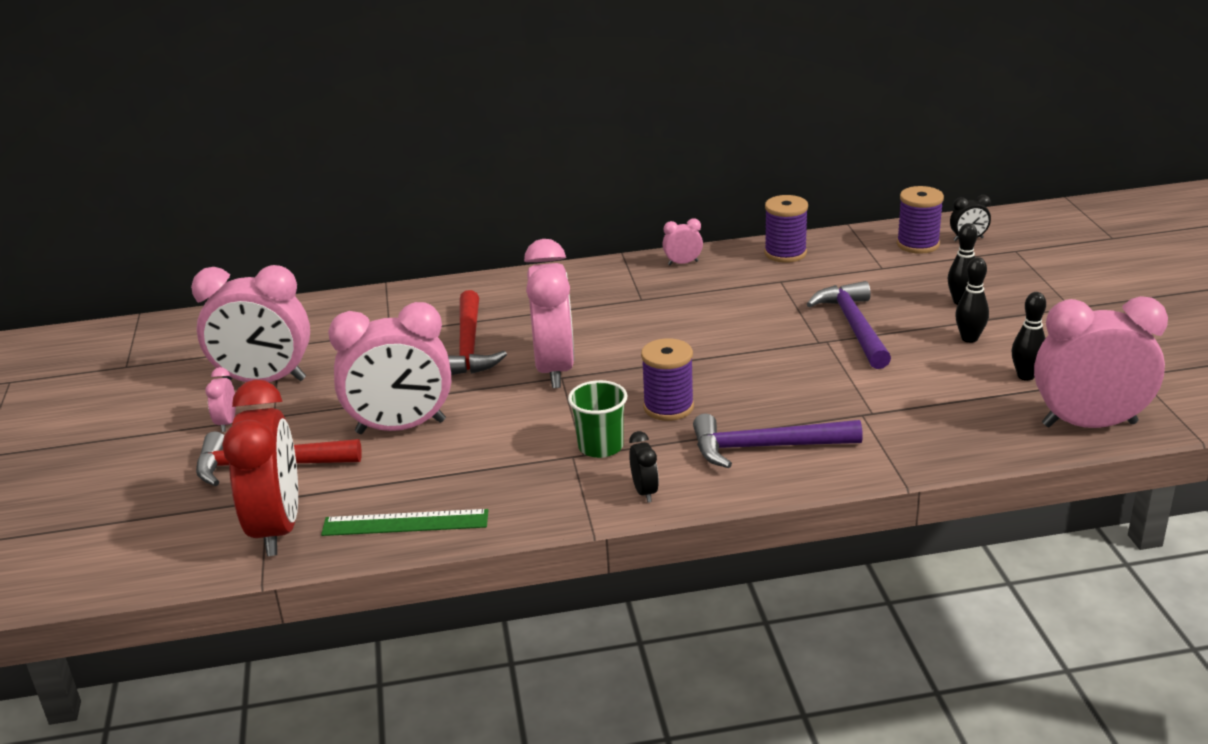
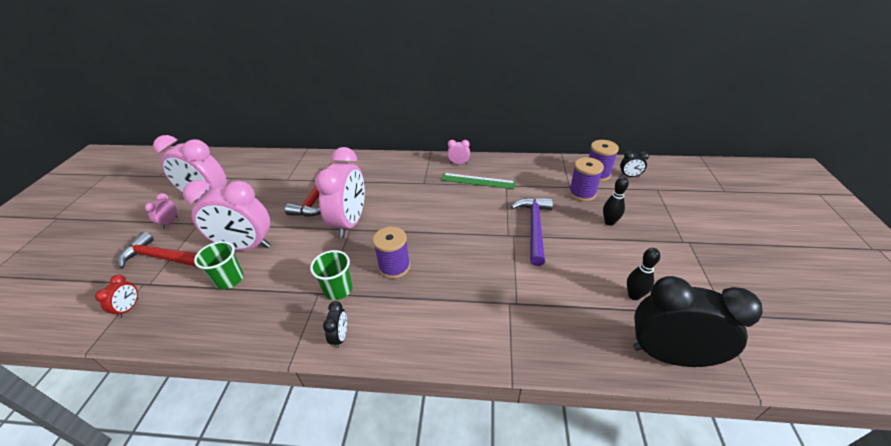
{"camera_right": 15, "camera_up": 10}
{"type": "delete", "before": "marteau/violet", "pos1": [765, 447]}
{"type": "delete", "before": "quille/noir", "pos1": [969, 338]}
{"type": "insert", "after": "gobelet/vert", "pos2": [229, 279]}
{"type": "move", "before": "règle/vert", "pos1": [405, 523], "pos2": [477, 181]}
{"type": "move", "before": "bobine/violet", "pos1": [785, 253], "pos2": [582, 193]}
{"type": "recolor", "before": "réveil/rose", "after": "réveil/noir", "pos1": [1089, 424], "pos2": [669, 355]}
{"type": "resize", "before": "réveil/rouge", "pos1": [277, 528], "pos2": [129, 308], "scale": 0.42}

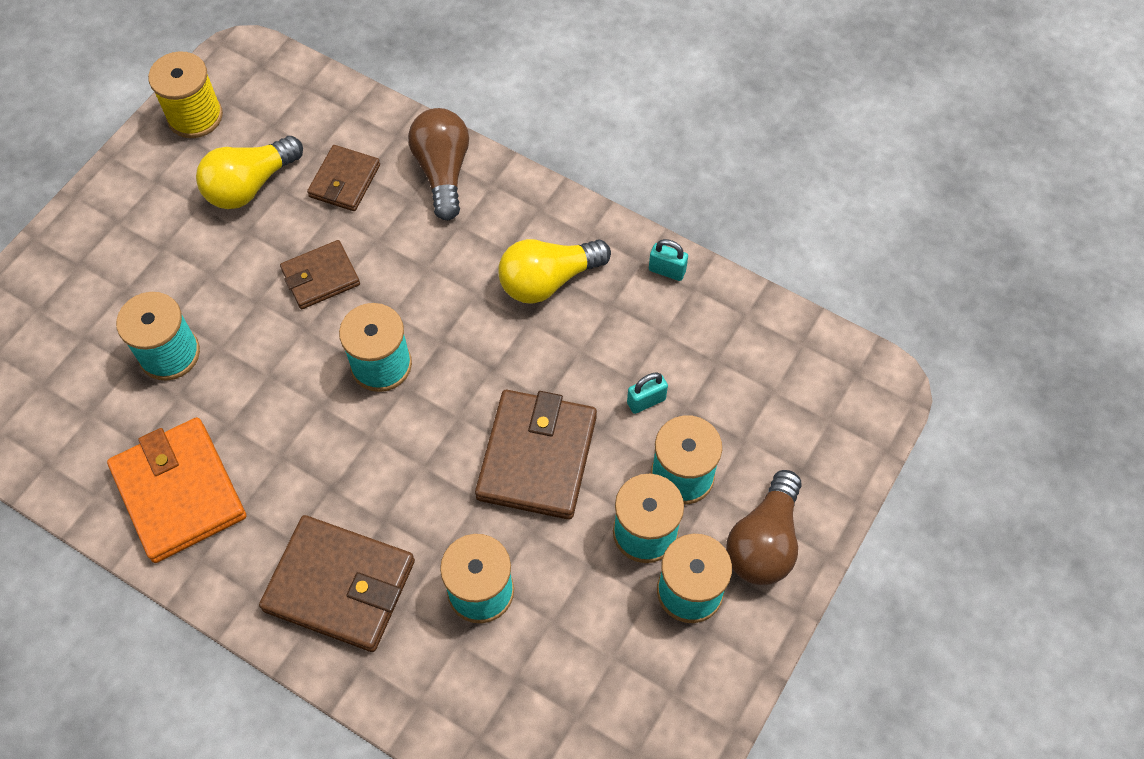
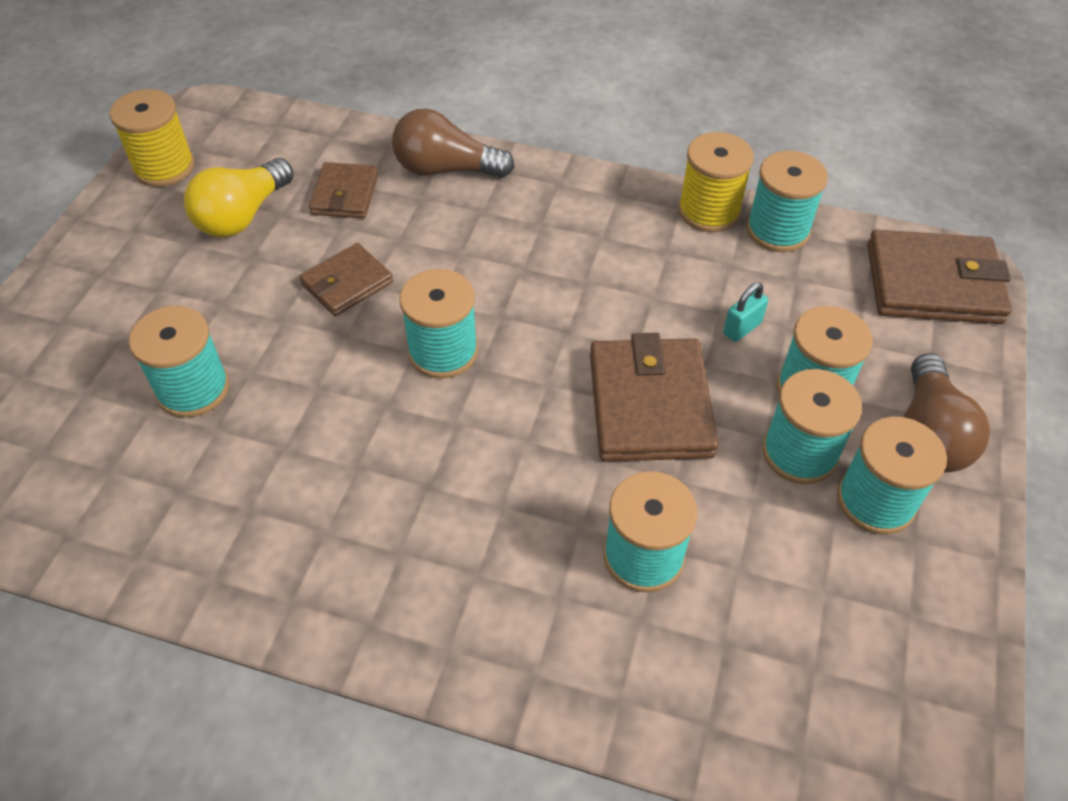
{"camera_right": -15, "camera_up": -10}
{"type": "delete", "before": "portefeuille/orange", "pos1": [179, 492]}
{"type": "delete", "before": "ampoule/jaune", "pos1": [548, 280]}
{"type": "insert", "after": "bobine/turquoise", "pos2": [777, 230]}
{"type": "move", "before": "portefeuille/marron", "pos1": [340, 586], "pos2": [933, 283]}
{"type": "replace", "before": "cadenas/turquoise", "after": "bobine/jaune", "pos1": [667, 270], "pos2": [709, 211]}
{"type": "rotate", "before": "ampoule/marron", "pos1": [443, 172], "pos2": [446, 169], "turn": -60}

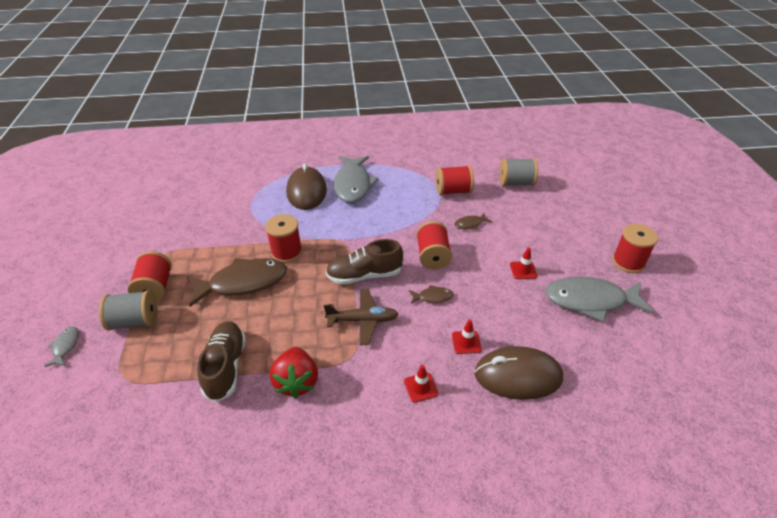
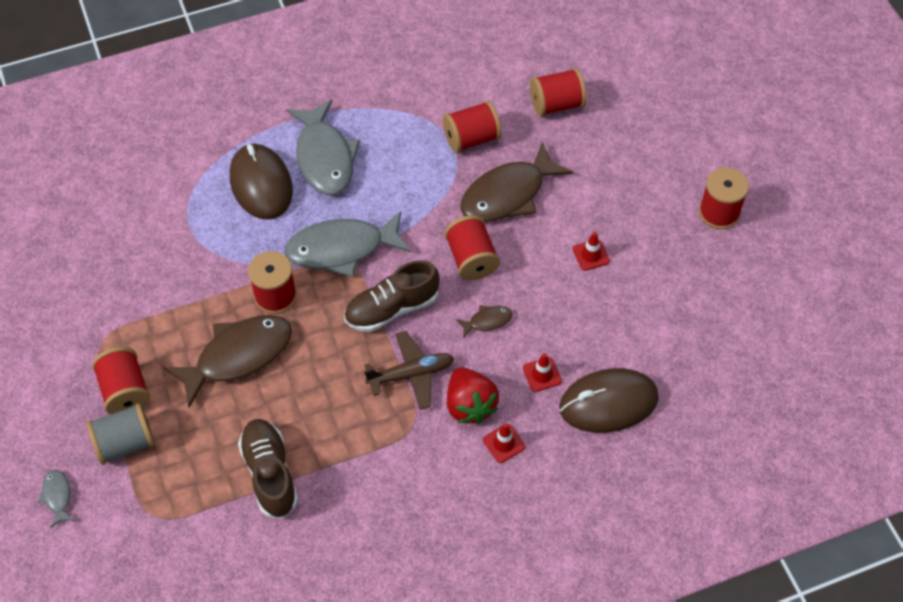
{"camera_right": -15, "camera_up": 15}
{"type": "move", "before": "fraise/rouge", "pos1": [296, 382], "pos2": [470, 405]}
{"type": "move", "before": "poisson/gris", "pos1": [590, 301], "pos2": [342, 249]}
{"type": "recolor", "before": "bobine/gris", "after": "bobine/rouge", "pos1": [516, 183], "pos2": [556, 104]}
{"type": "resize", "before": "poisson/marron", "pos1": [470, 224], "pos2": [508, 194], "scale": 2.27}

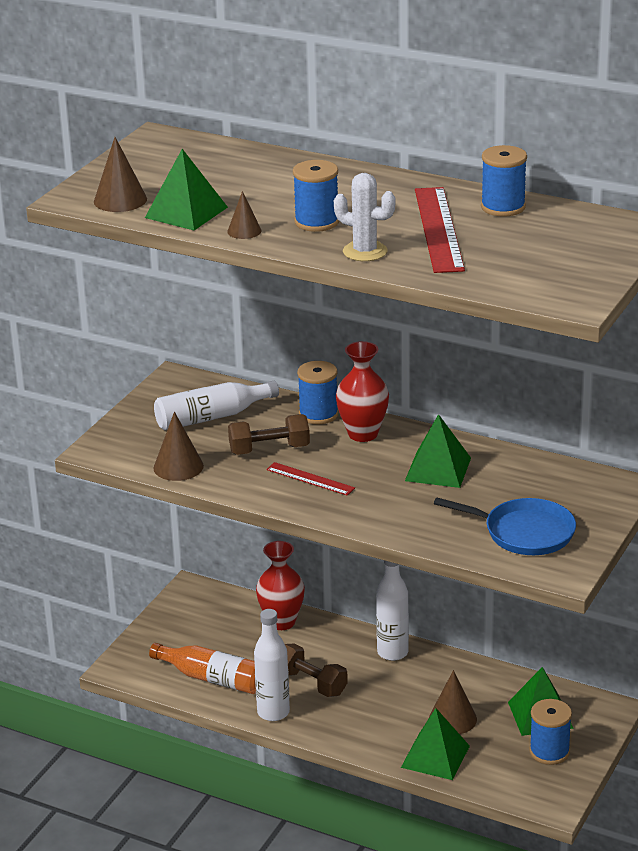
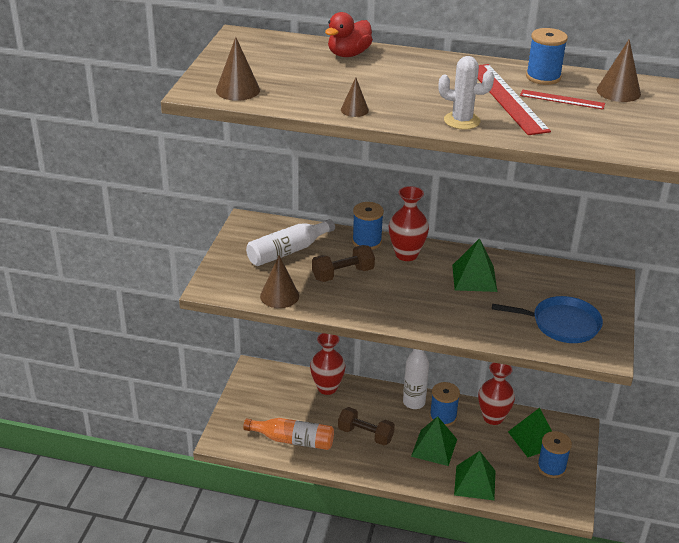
{"camera_right": -15, "camera_up": 5}
{"type": "delete", "before": "bouteille/blanc", "pos1": [273, 712]}
{"type": "insert", "after": "canard/rouge", "pos2": [348, 54]}
{"type": "insert", "after": "vase/rouge", "pos2": [493, 417]}
{"type": "move", "before": "pyramide/vert", "pos1": [186, 212], "pos2": [434, 447]}
{"type": "move", "before": "règle/rouge", "pos1": [310, 479], "pos2": [562, 99]}
{"type": "move", "before": "bobine/bleu", "pos1": [316, 222], "pos2": [443, 417]}
{"type": "move", "before": "cône/marron", "pos1": [452, 718], "pos2": [618, 91]}

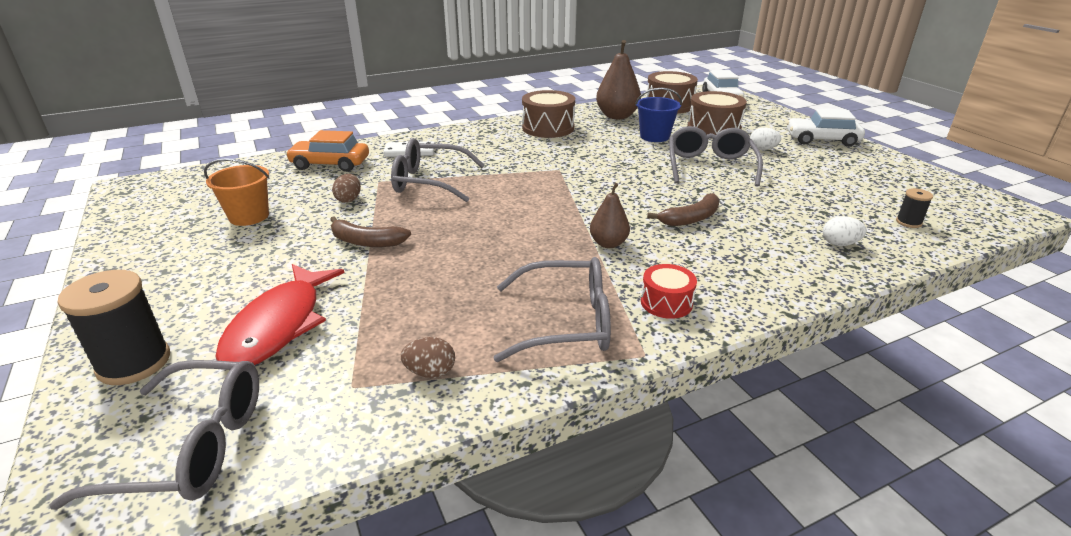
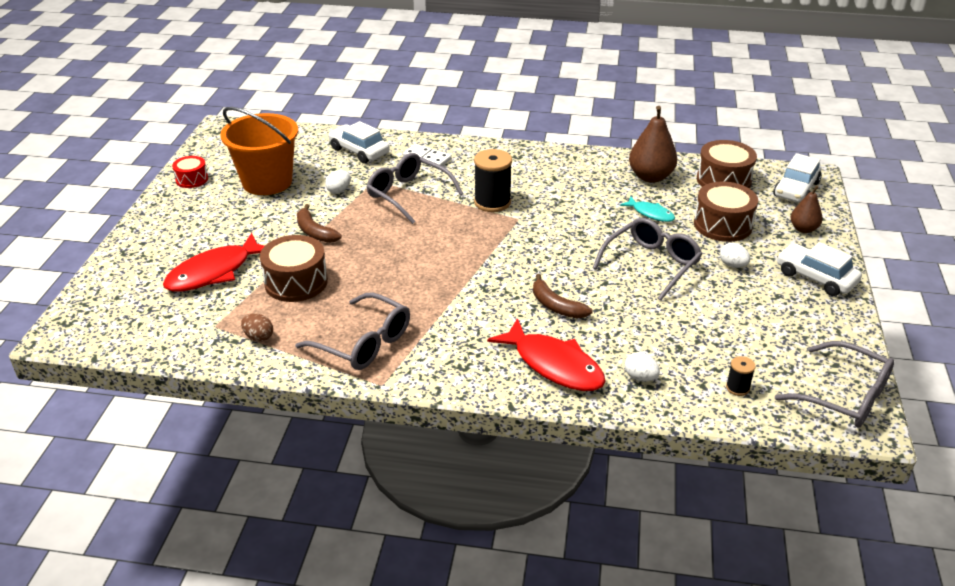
{"camera_right": 35, "camera_up": 5}
{"type": "insert", "after": "poisson/rouge", "pos2": [554, 365]}
{"type": "move", "before": "lunettes/gris", "pos1": [189, 447], "pos2": [843, 396]}
{"type": "move", "before": "bobine/noir", "pos1": [134, 363], "pos2": [492, 202]}
{"type": "move", "before": "tambour/marron", "pos1": [548, 128], "pos2": [296, 282]}
{"type": "move", "before": "poire/marron", "pos1": [608, 243], "pos2": [803, 229]}
{"type": "move", "before": "tambour/rouge", "pos1": [666, 302], "pos2": [192, 179]}
{"type": "replace", "before": "seau/bleu", "after": "poisson/turquoise", "pos1": [654, 136], "pos2": [650, 213]}
{"type": "recolor", "before": "voiture/orange", "after": "voiture/blanc", "pos1": [330, 164], "pos2": [359, 151]}
{"type": "recolor", "before": "œuf/marron", "after": "œuf/blanc", "pos1": [349, 199], "pos2": [339, 191]}
{"type": "rotate", "before": "banane/marron", "pos1": [690, 218], "pos2": [556, 306], "turn": 45}
{"type": "resize", "before": "seau/orange", "pos1": [249, 216], "pos2": [267, 182], "scale": 1.71}

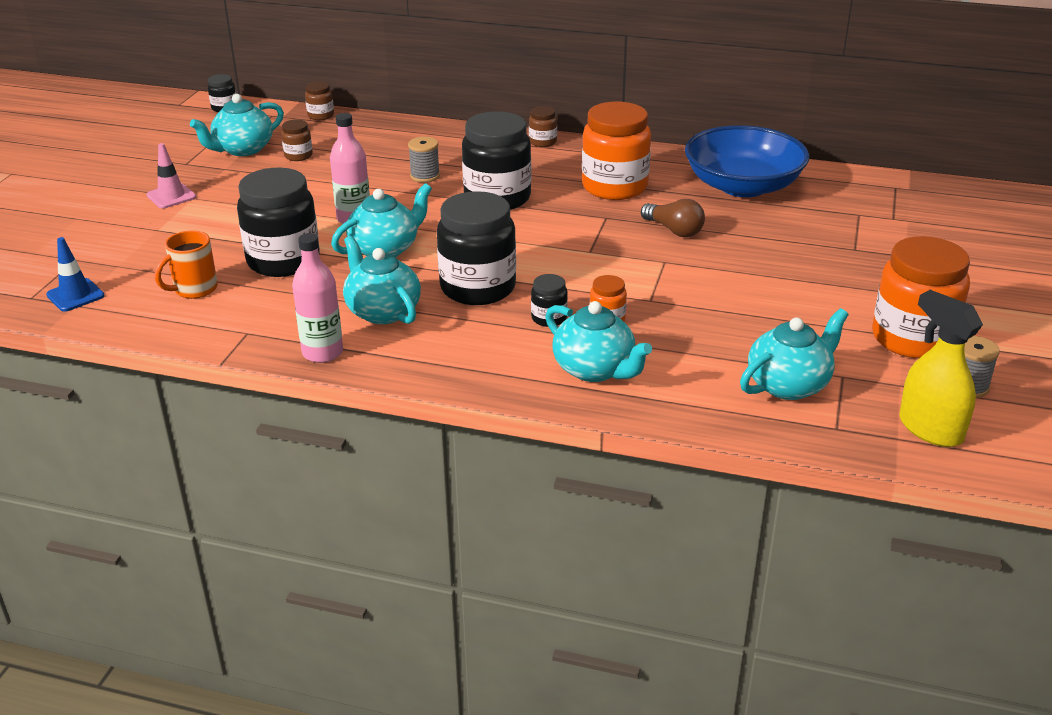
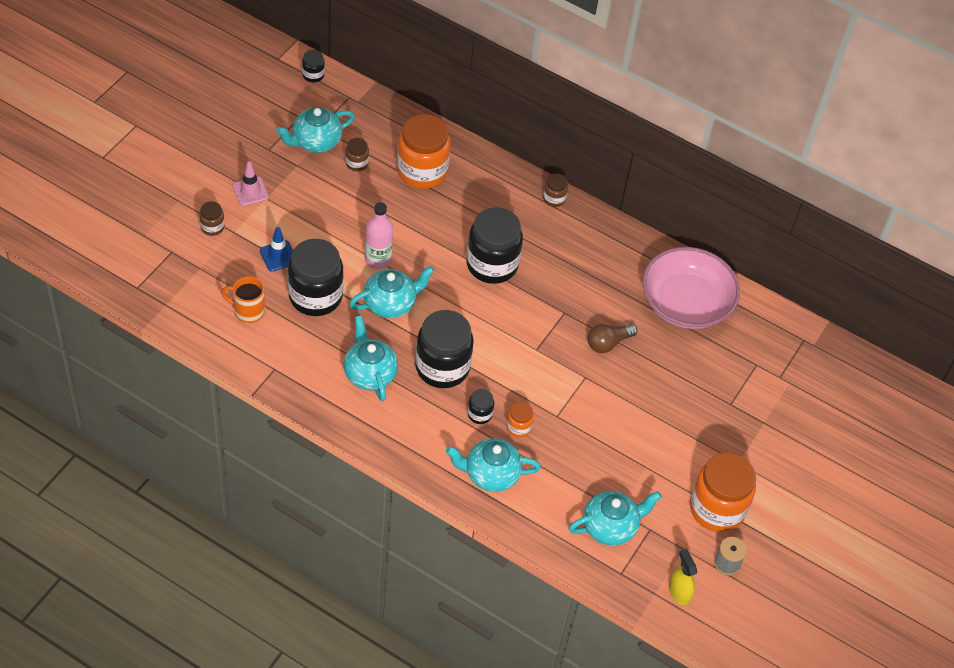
{"camera_right": 10, "camera_up": 20}
{"type": "delete", "before": "bouteille/rose", "pos1": [322, 352]}
{"type": "delete", "before": "bobine/gris", "pos1": [425, 176]}
{"type": "move", "before": "cône de chantier/bleu", "pos1": [75, 295], "pos2": [278, 256]}
{"type": "move", "before": "bocal/marron", "pos1": [321, 115], "pos2": [212, 227]}
{"type": "move", "before": "bocal/orange", "pos1": [614, 187], "pos2": [422, 171]}
{"type": "recolor", "before": "bol/bleu", "after": "bol/rose", "pos1": [743, 186], "pos2": [686, 303]}
{"type": "rotate", "before": "tasse/orange", "pos1": [194, 289], "pos2": [248, 311], "turn": 45}
{"type": "rotate", "before": "théière/turquoise", "pos1": [595, 370], "pos2": [490, 474], "turn": 120}
{"type": "rotate", "before": "ampoule/marron", "pos1": [674, 230], "pos2": [608, 343], "turn": 90}
{"type": "resize", "before": "vaporisateur/jaune", "pos1": [930, 429], "pos2": [679, 592], "scale": 0.66}

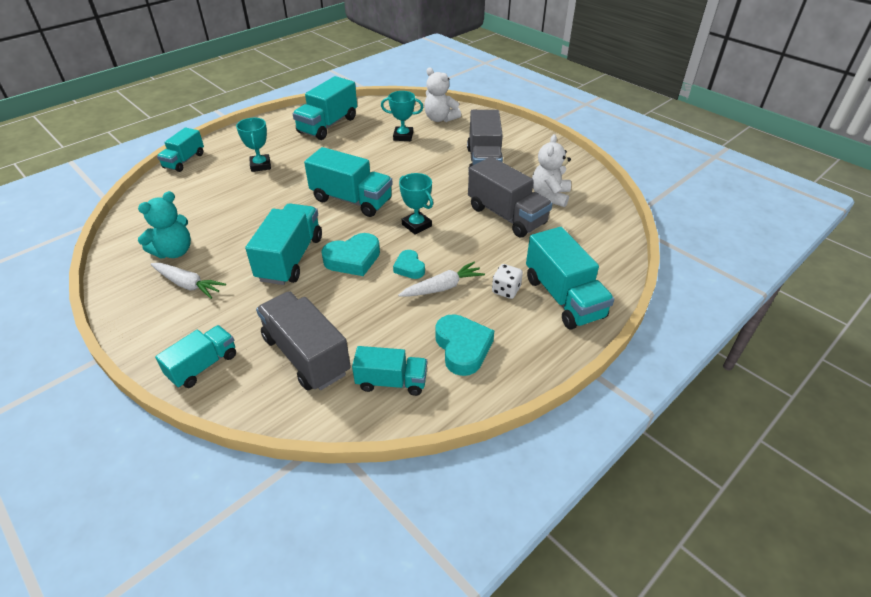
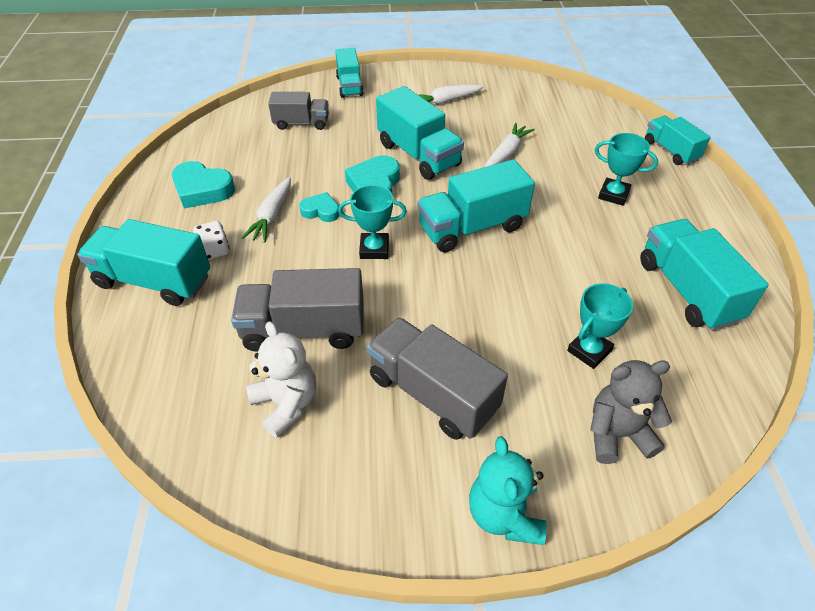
{"camera_right": 130, "camera_up": 5}
{"type": "delete", "before": "camion/turquoise", "pos1": [391, 382]}
{"type": "insert", "after": "carotte/blanc", "pos2": [506, 153]}
{"type": "move", "before": "ours en peluche/turquoise", "pos1": [174, 251], "pos2": [504, 514]}
{"type": "recolor", "before": "ours en peluche/blanc", "after": "ours en peluche/gris", "pos1": [440, 119], "pos2": [617, 434]}
{"type": "resize", "before": "camion/gris", "pos1": [306, 355], "pos2": [301, 123], "scale": 0.62}

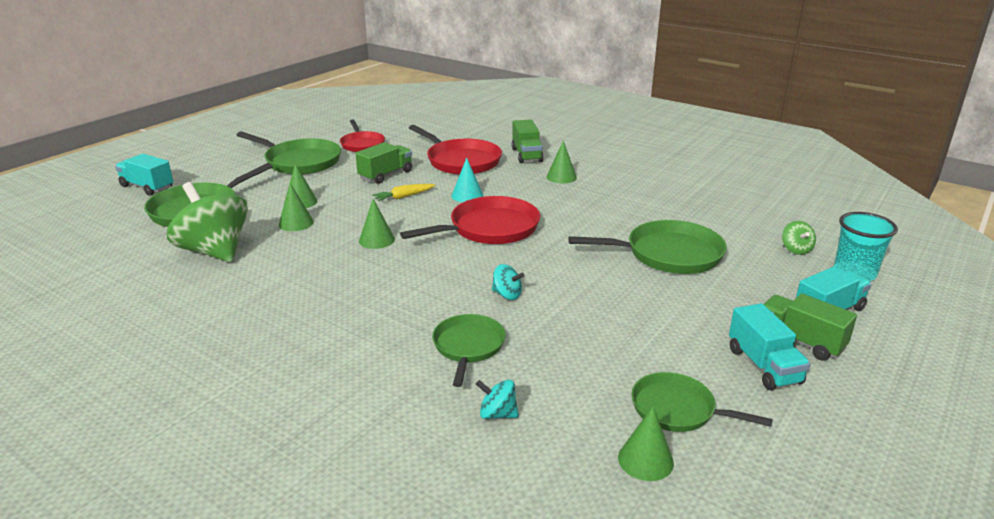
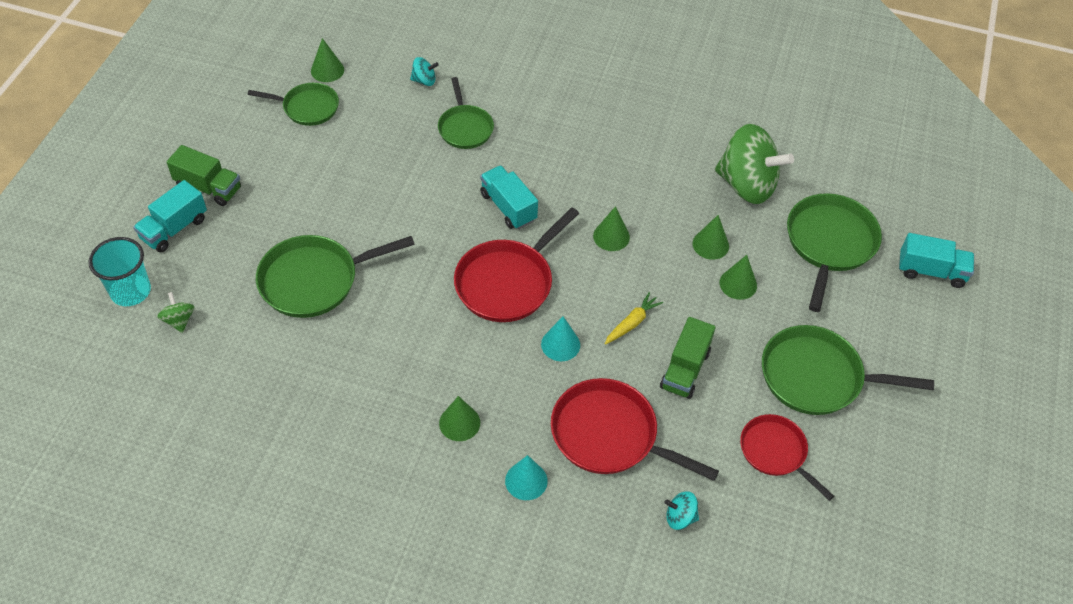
{"camera_right": 160, "camera_up": 25}
{"type": "move", "before": "toupie/turquoise", "pos1": [507, 295], "pos2": [680, 517]}
{"type": "move", "before": "camion/turquoise", "pos1": [763, 366], "pos2": [508, 207]}
{"type": "replace", "before": "camion/vert", "after": "cône/turquoise", "pos1": [526, 155], "pos2": [526, 480]}

